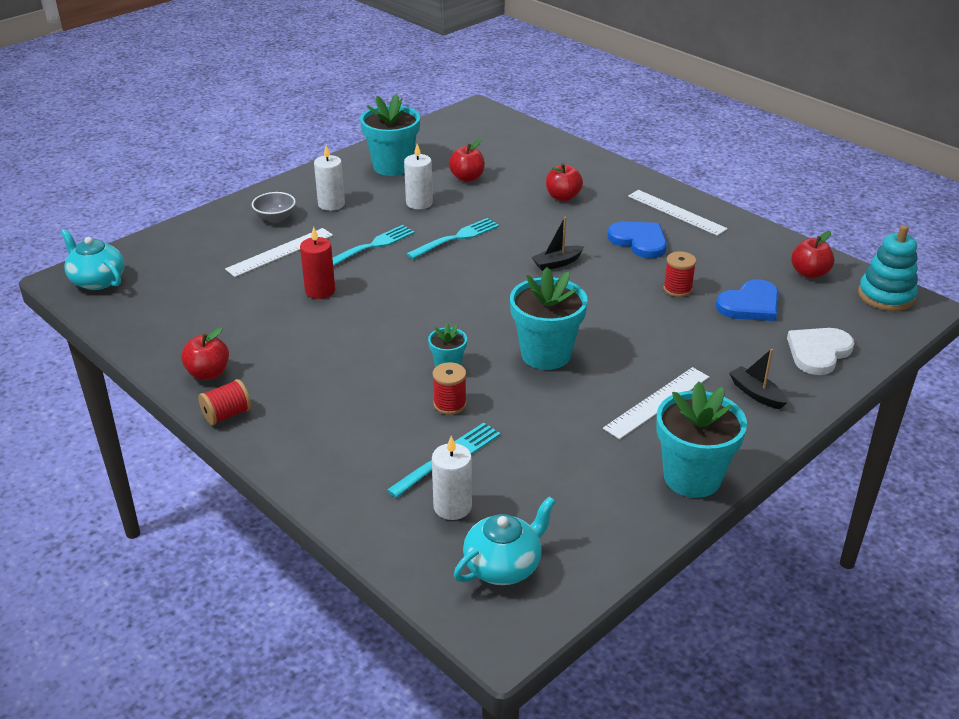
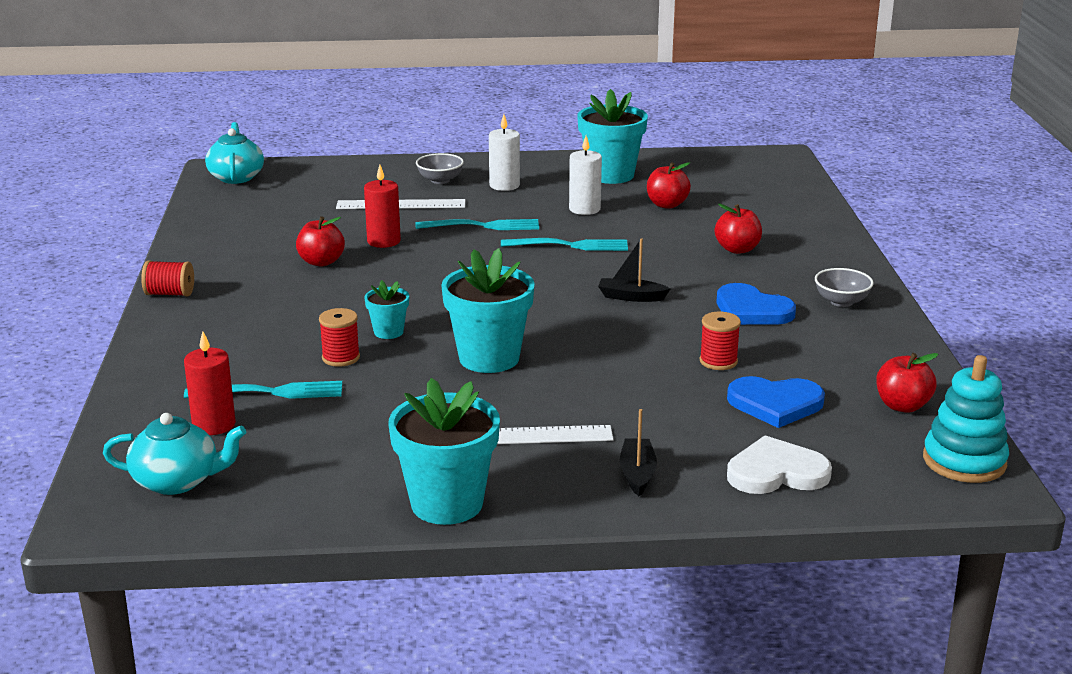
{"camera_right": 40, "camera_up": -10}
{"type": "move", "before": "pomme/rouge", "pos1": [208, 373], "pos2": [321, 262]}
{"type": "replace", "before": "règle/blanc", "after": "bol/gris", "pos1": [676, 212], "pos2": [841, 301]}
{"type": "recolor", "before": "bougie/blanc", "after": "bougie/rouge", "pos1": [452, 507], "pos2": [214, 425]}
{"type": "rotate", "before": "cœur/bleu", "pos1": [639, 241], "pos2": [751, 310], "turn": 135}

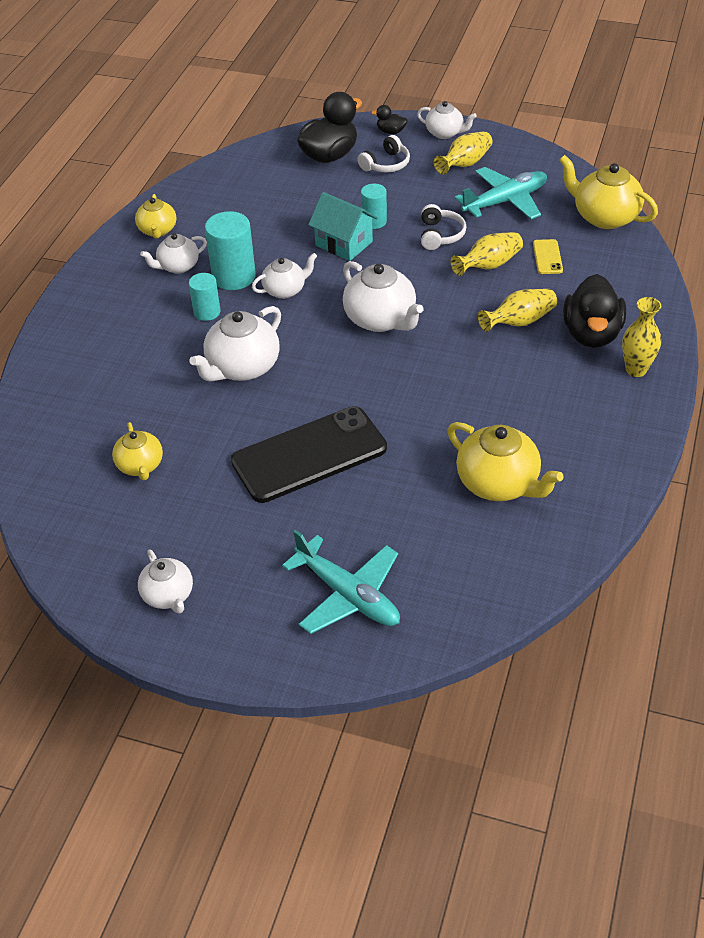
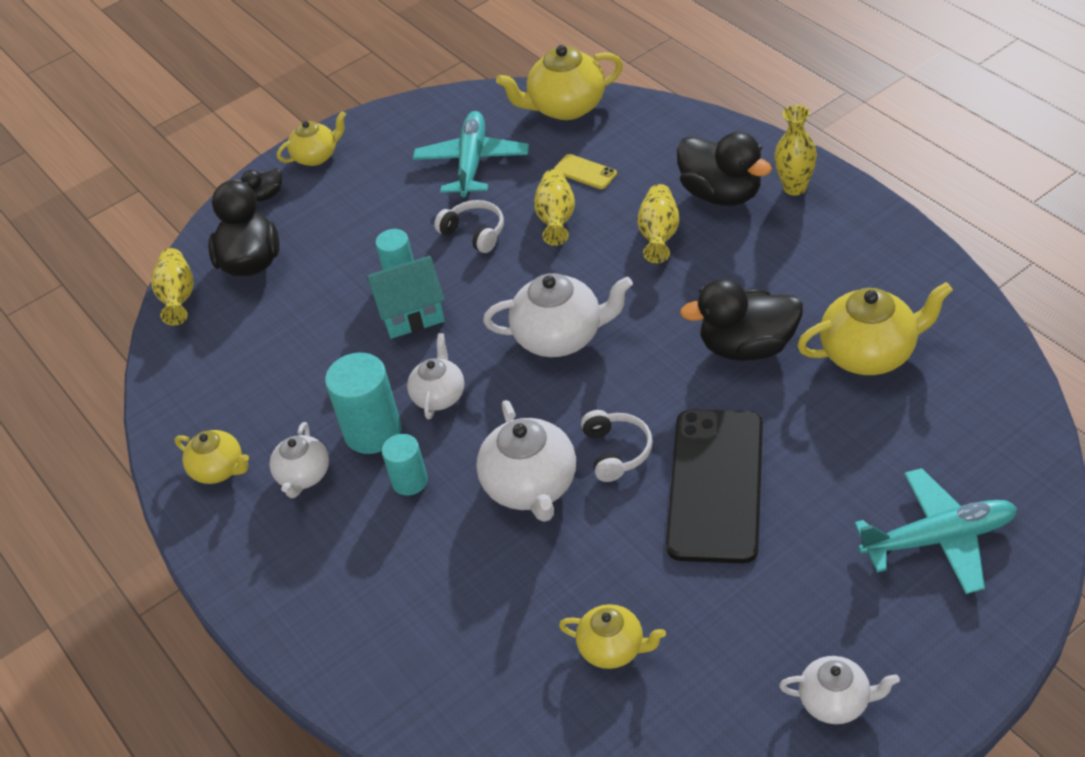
{"camera_right": -50, "camera_up": 0}
{"type": "insert", "after": "canard/noir", "pos2": [747, 347]}
{"type": "move", "before": "casque audio/blanc", "pos1": [386, 164], "pos2": [616, 451]}
{"type": "move", "before": "vase/jaune", "pos1": [464, 164], "pos2": [178, 297]}
{"type": "recolor", "before": "théière/blanc", "after": "théière/jaune", "pos1": [445, 133], "pos2": [316, 156]}

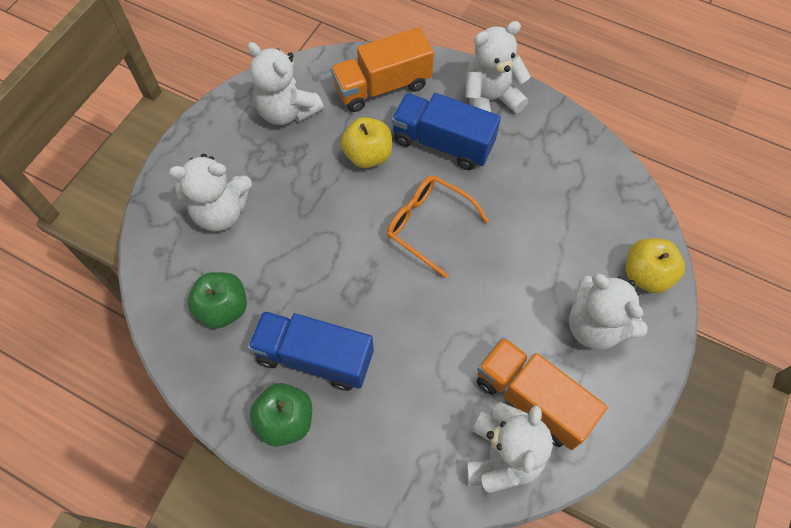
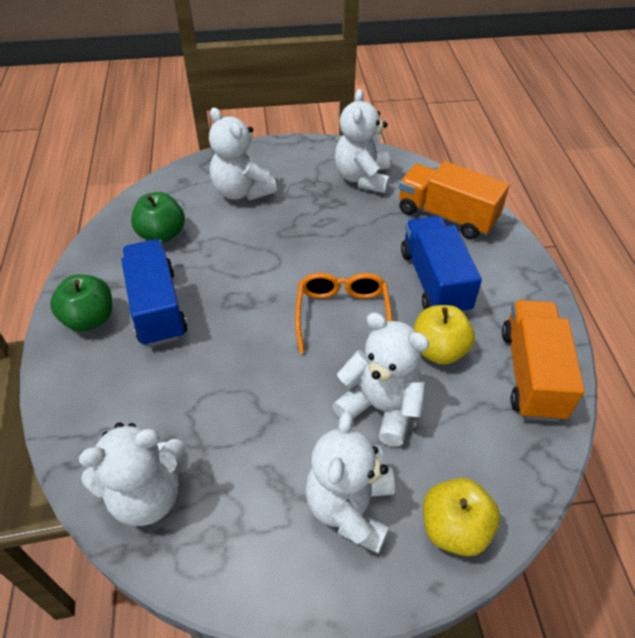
{"camera_right": 55, "camera_up": -15}
{"type": "move", "before": "pomme/jaune", "pos1": [368, 155], "pos2": [438, 350]}
{"type": "move", "before": "ours en peluche/blanc", "pos1": [490, 99], "pos2": [381, 408]}
{"type": "move", "before": "camion/orange", "pos1": [531, 399], "pos2": [531, 374]}

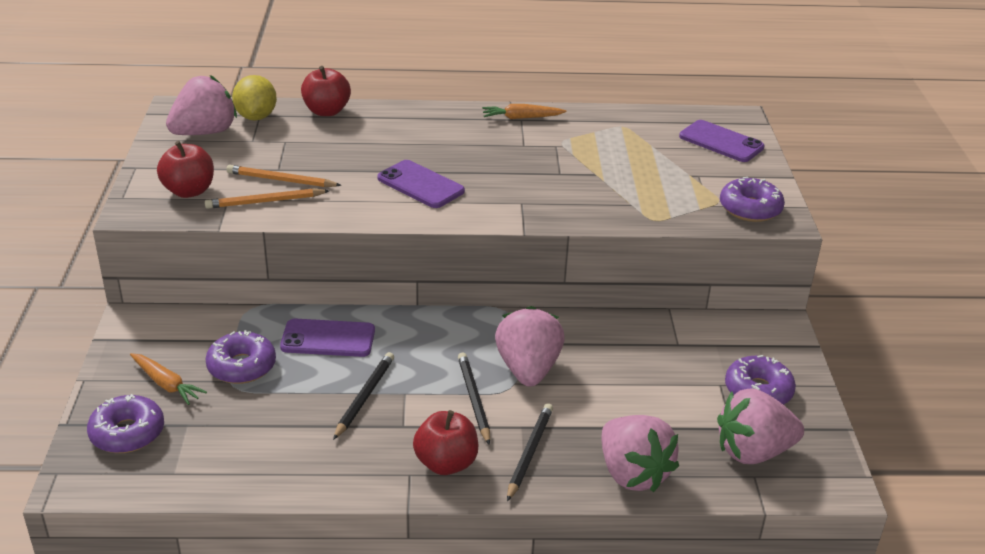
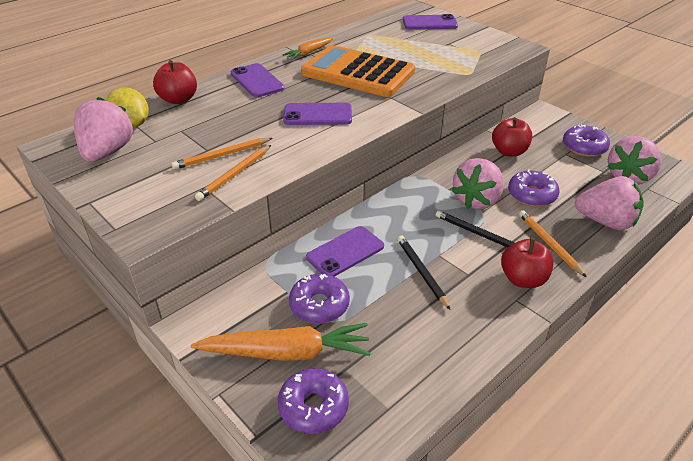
{"camera_right": -40, "camera_up": 5}
{"type": "insert", "after": "téléphone/violet", "pos2": [257, 81]}
{"type": "insert", "after": "calculatrice/orange", "pos2": [358, 73]}
{"type": "move", "before": "pomme/rouge", "pos1": [189, 191], "pos2": [509, 152]}
{"type": "move", "before": "beignet/violet", "pos1": [750, 209], "pos2": [531, 195]}
{"type": "recolor", "before": "crayon/noir", "after": "crayon/orange", "pos1": [529, 453], "pos2": [549, 244]}
{"type": "rotate", "before": "fraise/rose", "pos1": [528, 369], "pos2": [477, 200], "turn": -105}
{"type": "resize", "before": "carotte/orange", "pos1": [166, 384], "pos2": [287, 352], "scale": 1.82}

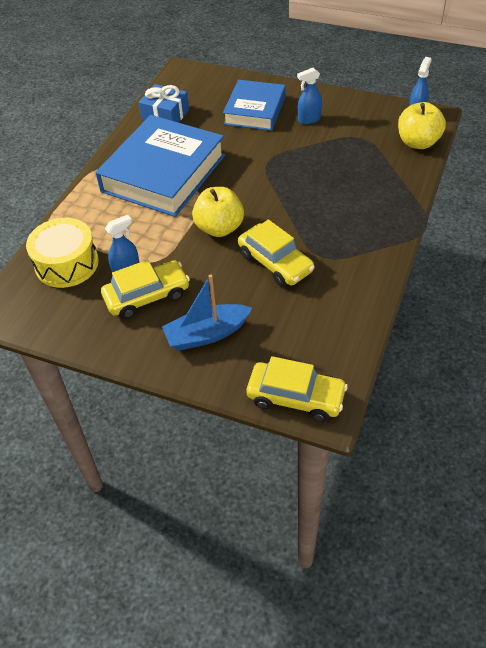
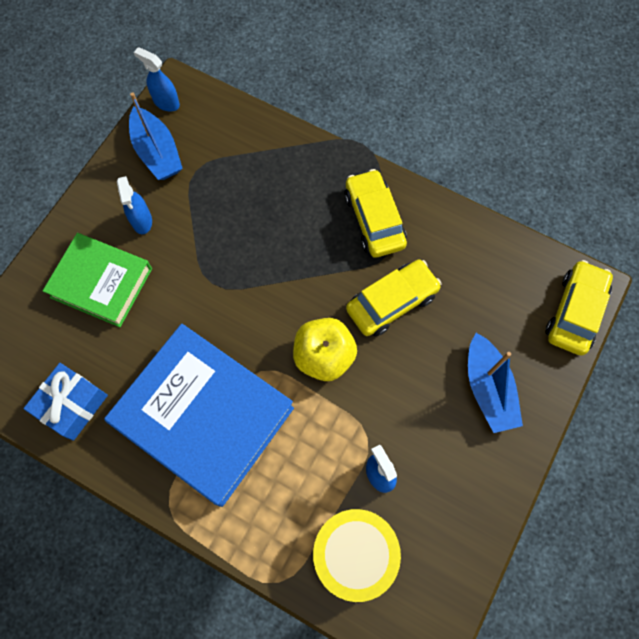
{"camera_right": -85, "camera_up": 20}
{"type": "delete", "before": "pomme/jaune", "pos1": [418, 142]}
{"type": "insert", "after": "bateau/bleu", "pos2": [157, 152]}
{"type": "move", "before": "voiture/jaune", "pos1": [147, 296], "pos2": [374, 220]}
{"type": "recolor", "before": "livre/bleu", "after": "livre/vert", "pos1": [255, 110], "pos2": [101, 283]}

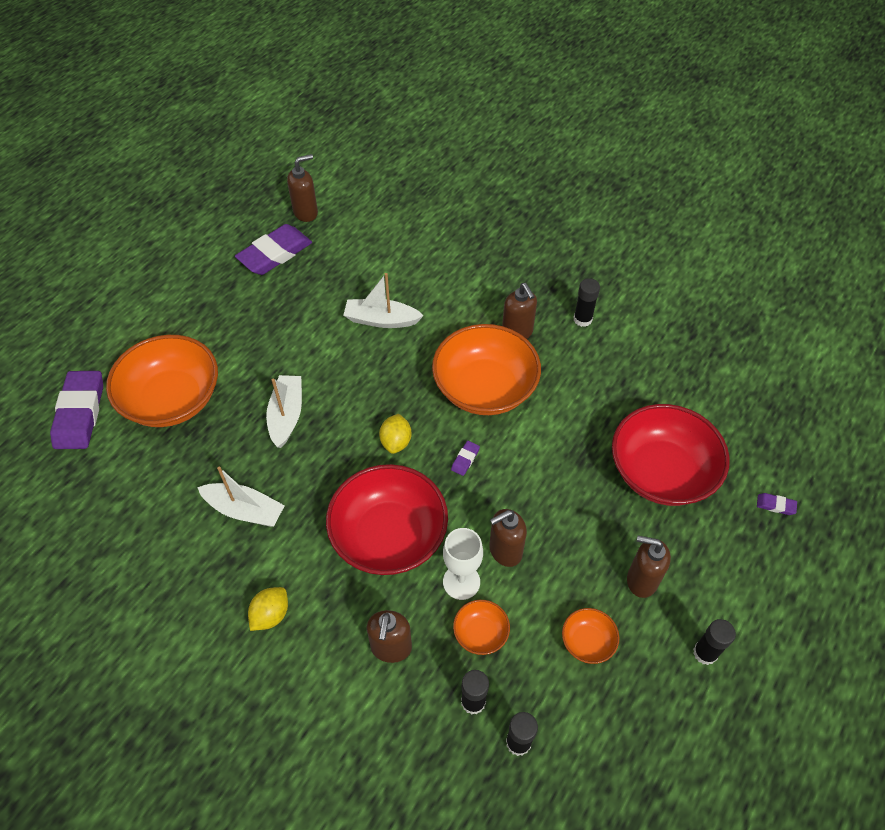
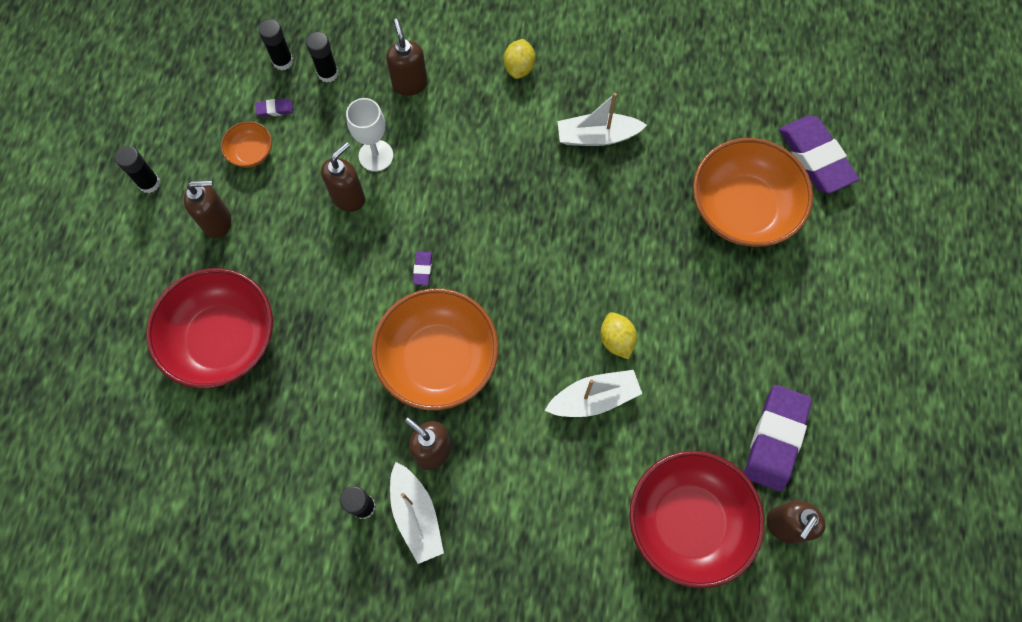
{"camera_right": 155, "camera_up": 15}
{"type": "delete", "before": "bol/orange", "pos1": [480, 633]}
{"type": "move", "before": "bateau/blanc", "pos1": [286, 415], "pos2": [416, 515]}
{"type": "move", "before": "bol/rouge", "pos1": [389, 535], "pos2": [688, 522]}
{"type": "move", "before": "citron/jaune", "pos1": [396, 442], "pos2": [616, 340]}
{"type": "move", "before": "gomme/violet", "pos1": [775, 505], "pos2": [275, 109]}

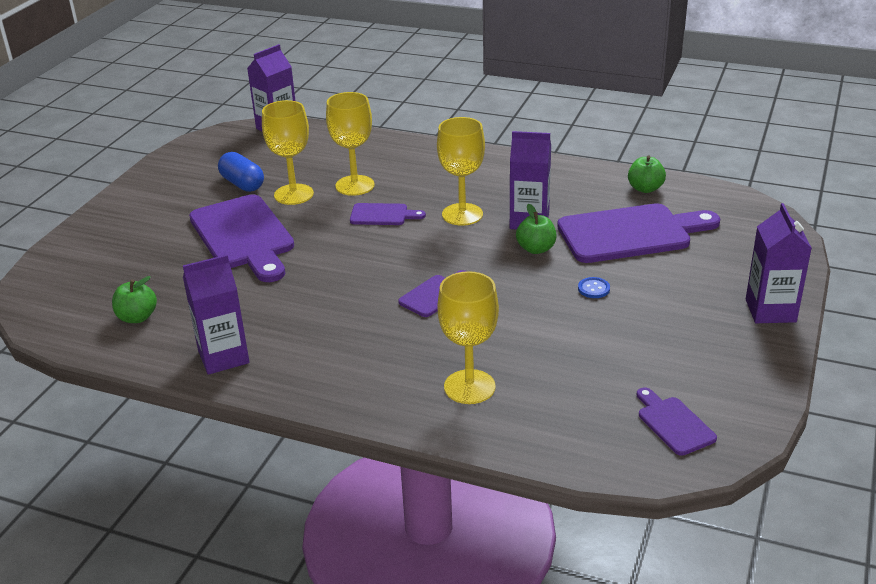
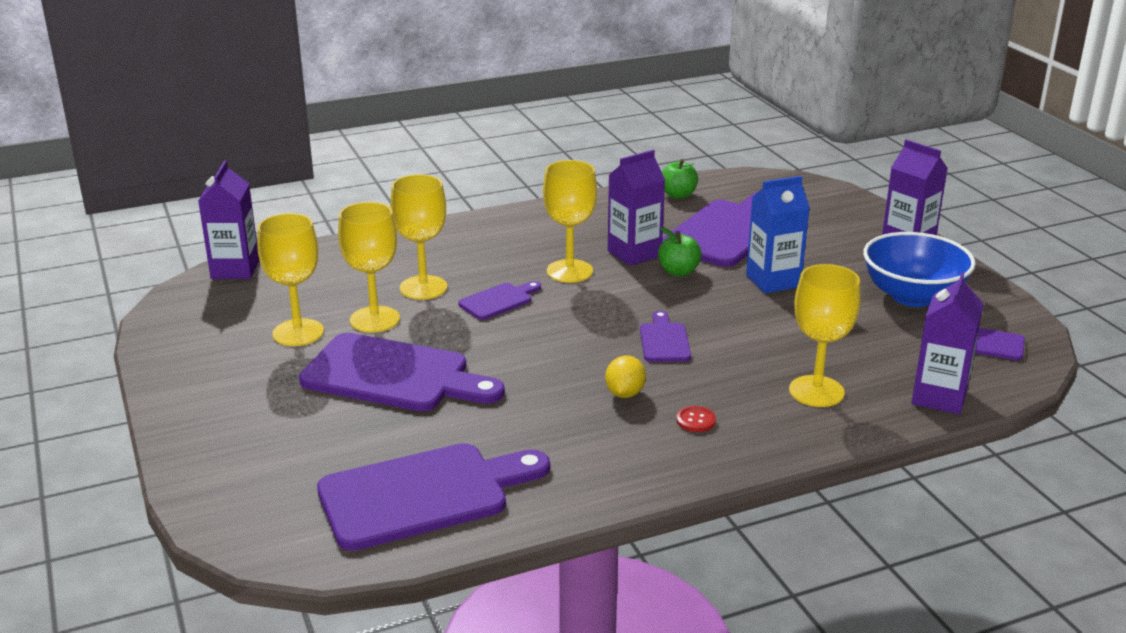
{"camera_right": -45, "camera_up": -5}
{"type": "insert", "after": "citron/jaune", "pos2": [625, 393]}
{"type": "insert", "after": "bouton/rouge", "pos2": [695, 420]}
{"type": "insert", "after": "bol/bleu", "pos2": [912, 296]}
{"type": "move", "before": "brique de lait/violet", "pos1": [223, 357], "pos2": [939, 397]}
{"type": "replace", "before": "pomme/vert", "after": "planche à découper/violet", "pos1": [137, 317], "pos2": [423, 494]}
{"type": "replace", "before": "gélule/bleu", "after": "verre à pied/jaune", "pos1": [242, 184], "pos2": [298, 333]}
{"type": "replace", "before": "bouton/bleu", "after": "brique de lait/bleu", "pos1": [593, 289], "pos2": [773, 281]}

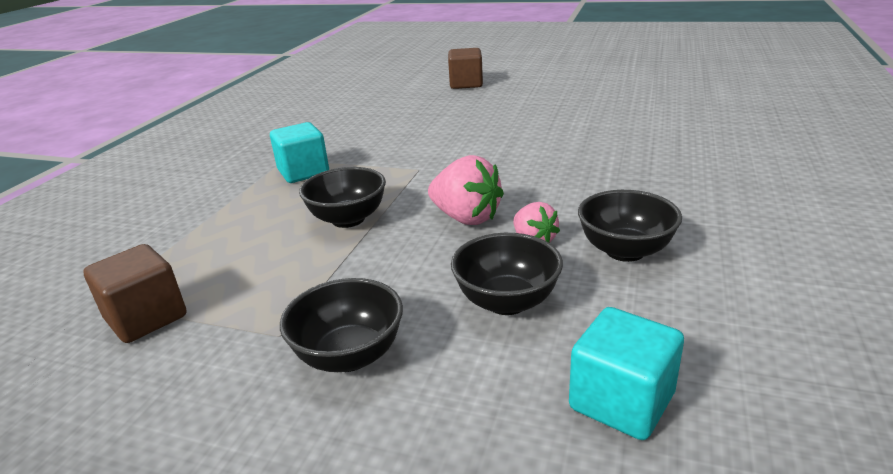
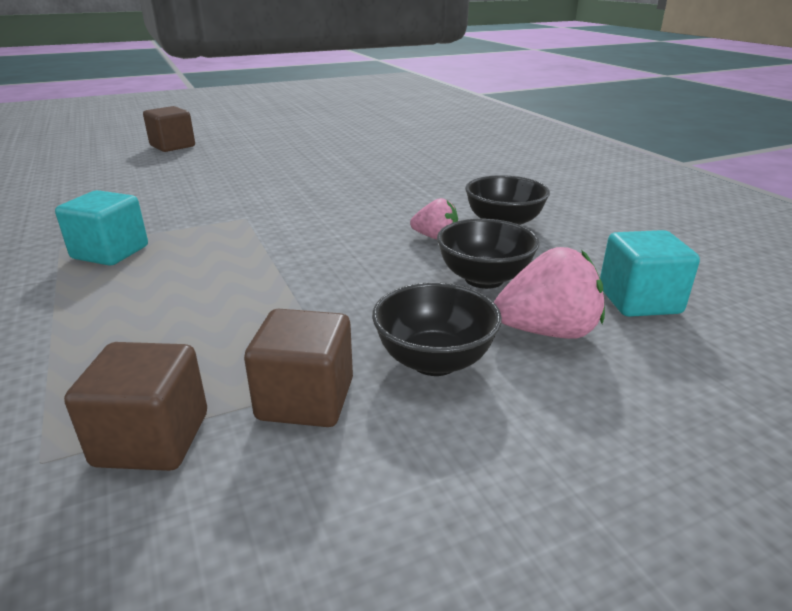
{"camera_right": -45, "camera_up": 0}
{"type": "delete", "before": "bol/noir", "pos1": [348, 219]}
{"type": "insert", "after": "cube/marron", "pos2": [305, 399]}
{"type": "move", "before": "fraise/rose", "pos1": [466, 218], "pos2": [547, 331]}

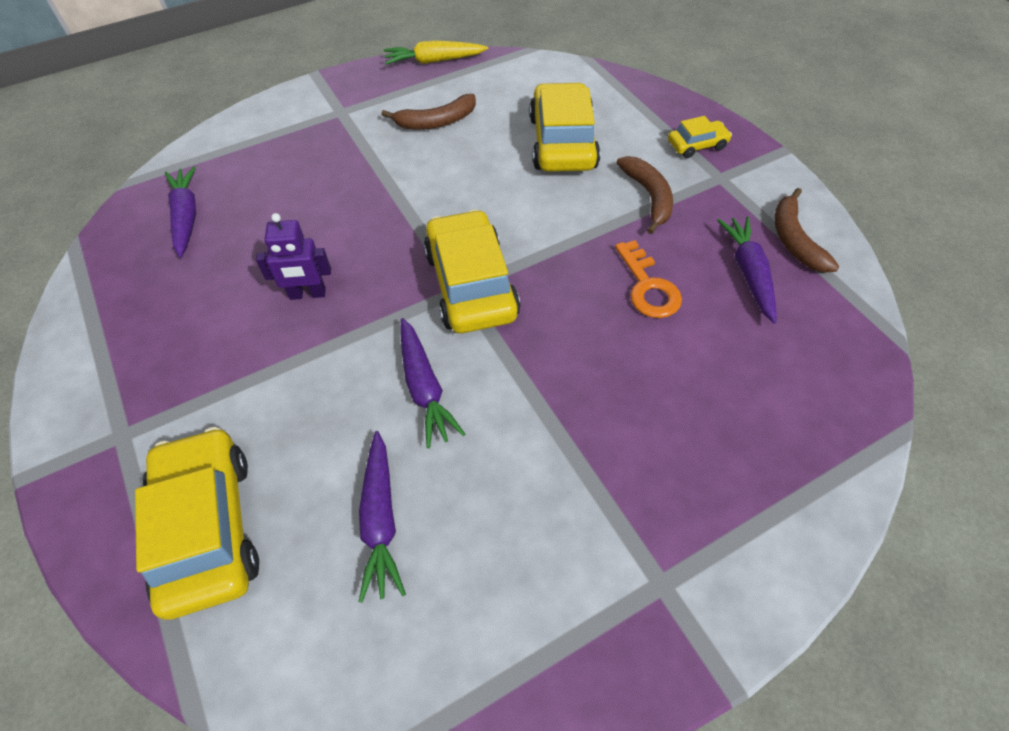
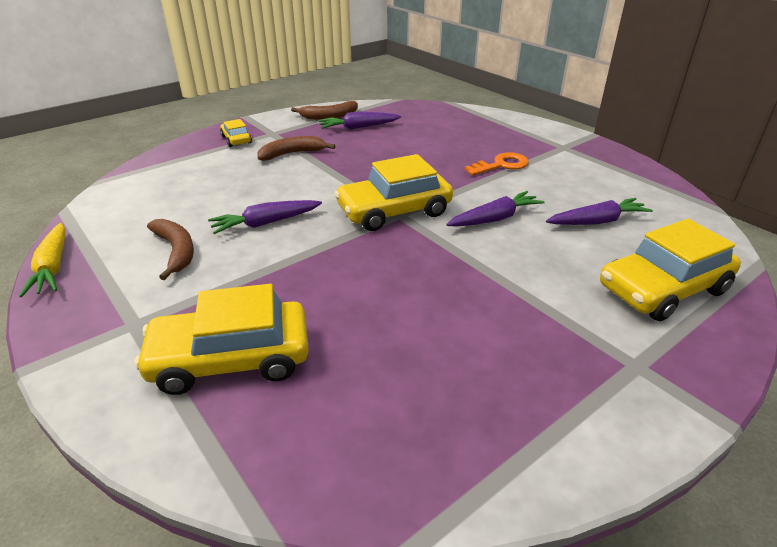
{"camera_right": -100, "camera_up": -20}
{"type": "delete", "before": "robot/violet", "pos1": [307, 294]}
{"type": "move", "before": "carotte/violet", "pos1": [186, 217], "pos2": [266, 223]}
{"type": "move", "before": "voiture/jaune", "pos1": [562, 142], "pos2": [231, 359]}
{"type": "move", "before": "clé/orange", "pos1": [648, 287], "pos2": [501, 165]}

